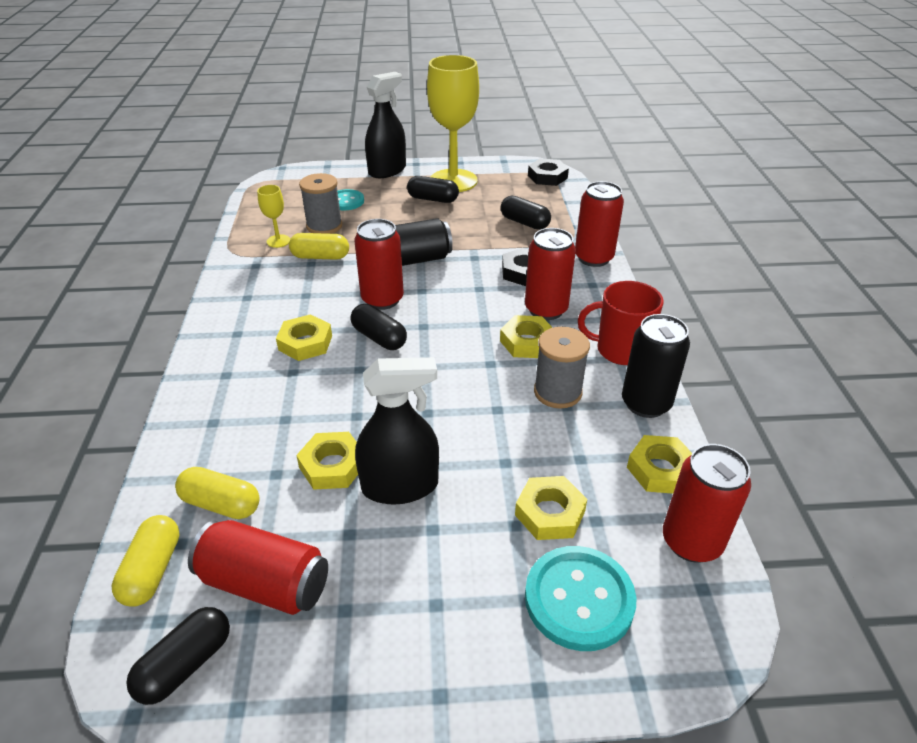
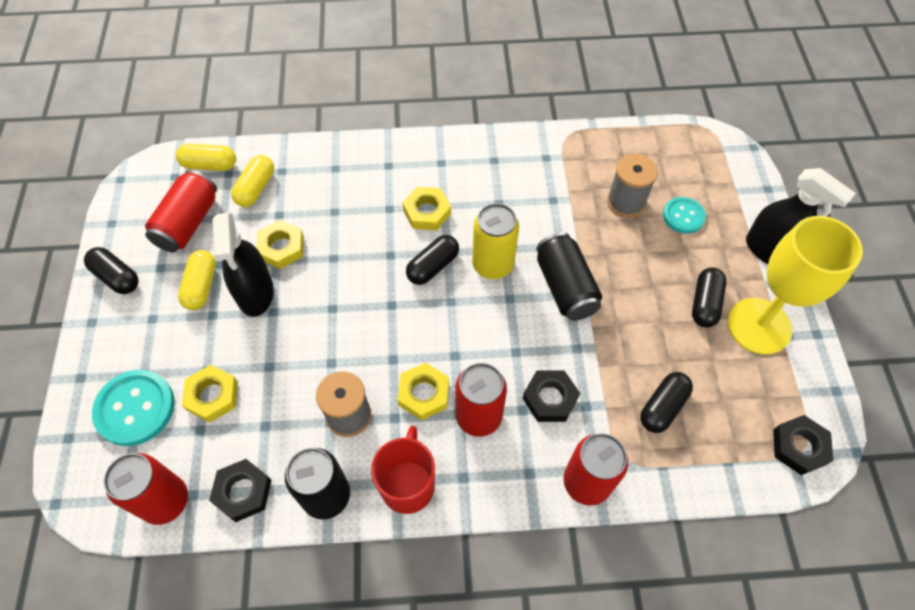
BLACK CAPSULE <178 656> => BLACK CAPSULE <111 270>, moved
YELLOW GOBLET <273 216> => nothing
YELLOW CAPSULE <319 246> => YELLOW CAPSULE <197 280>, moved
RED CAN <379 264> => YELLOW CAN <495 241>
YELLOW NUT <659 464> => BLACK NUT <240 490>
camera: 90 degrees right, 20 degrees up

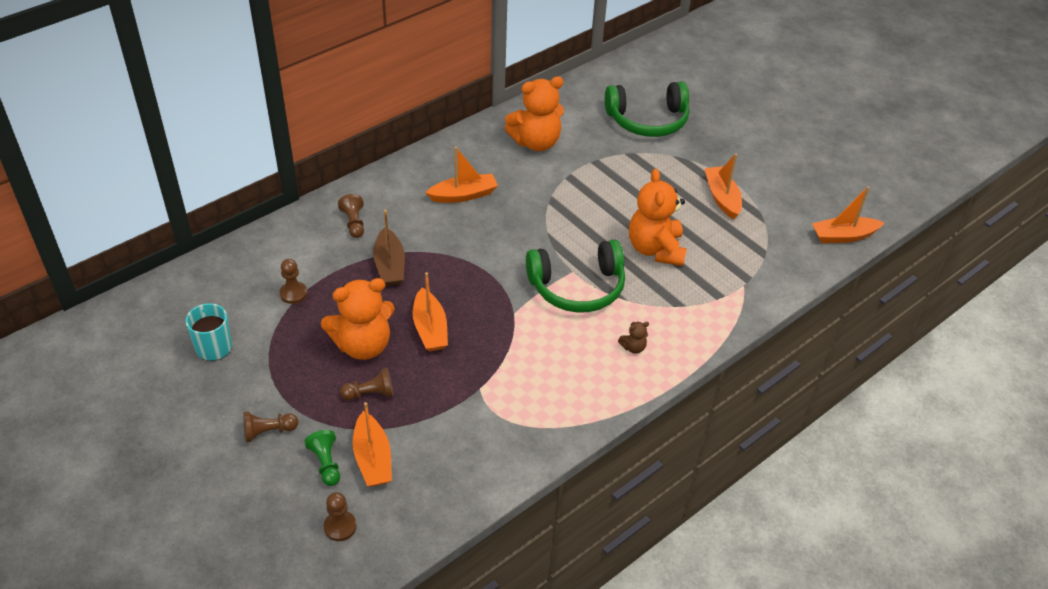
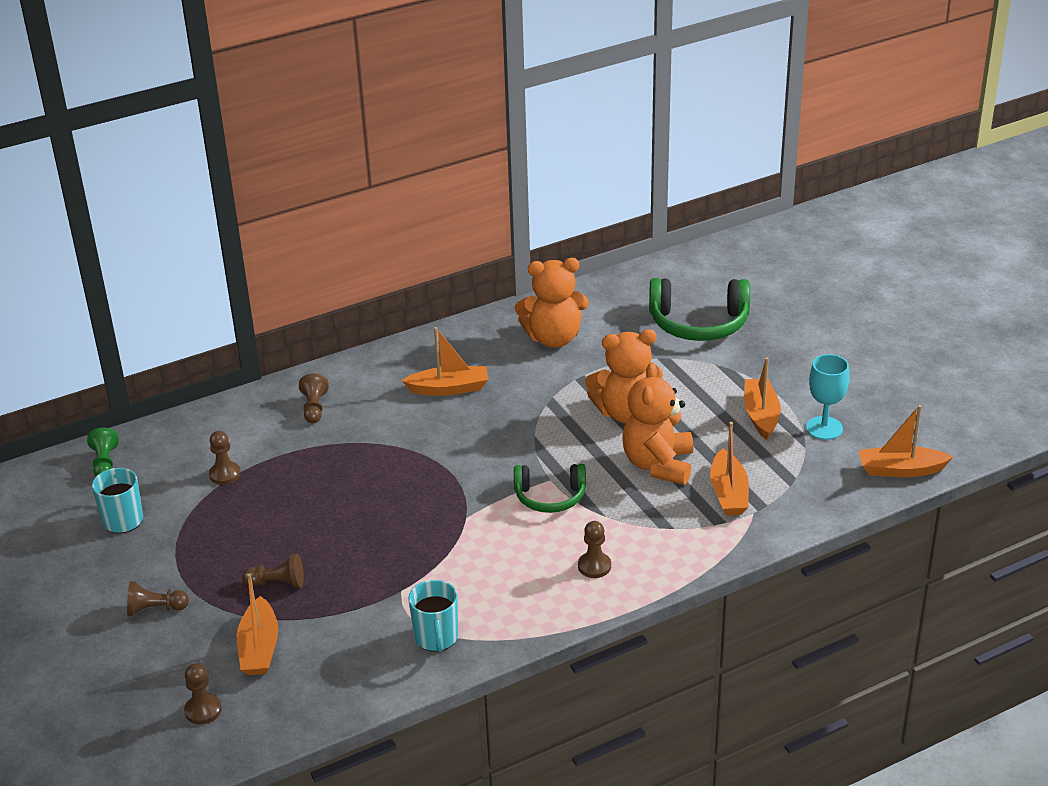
GREEN PAWN <322 458> => GREEN PAWN <103 451>, moved
ORANGE TEDDY BEAR <358 319> => ORANGE TEDDY BEAR <624 376>, moved
BROWN BOAT <389 248> => nothing
ORANGE BOAT <430 312> => ORANGE BOAT <729 469>, moved
GREEN HEADPHONES <575 276> => GREEN HEADPHONES <550 488>, x0.63
BROWN TEDDY BEAR <633 338> => BROWN PAWN <594 549>
nothing => TURQUOISE MUG <433 616>
nothing => TURQUOISE GOBLET <827 397>
camera: 15 degrees right, 10 degrees down

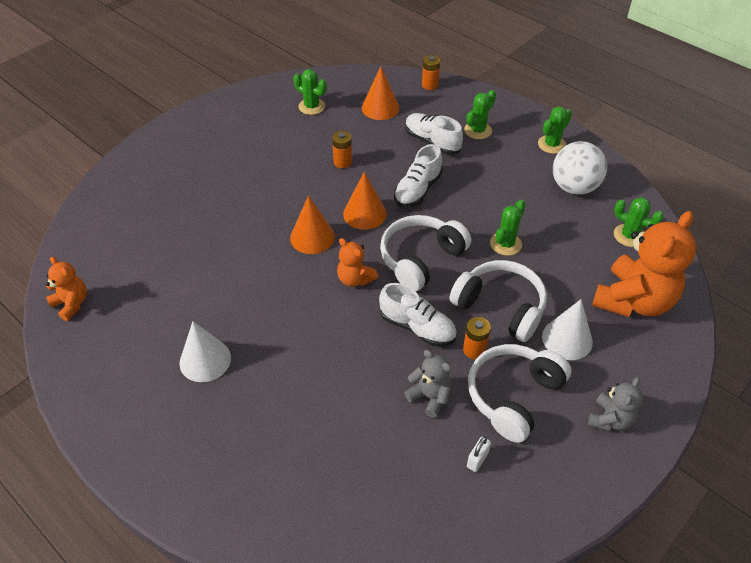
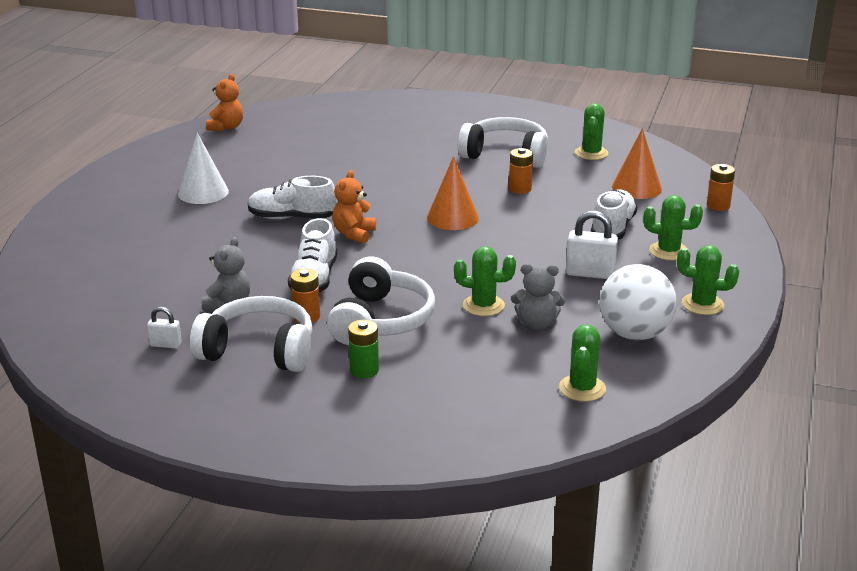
ORANGE CONE <312 224> => nothing
WHITE HEADPHONES <425 253> => WHITE HEADPHONES <503 142>, moved
WHITE SHOE <418 175> => WHITE SHOE <292 197>, moved
WHITE CONE <567 329> => GREEN BATTERY <363 349>
GREY TEDDY BEAR <615 404> => GREY TEDDY BEAR <538 297>, moved
ORANGE TEDDY BEAR <644 264> => nothing
nothing => WHITE PADLOCK <592 245>
camera: 65 degrees right, 20 degrees down

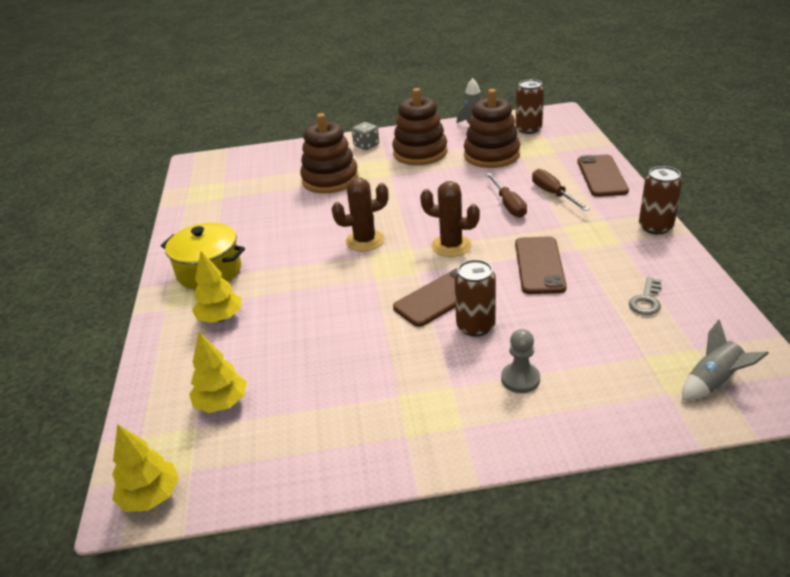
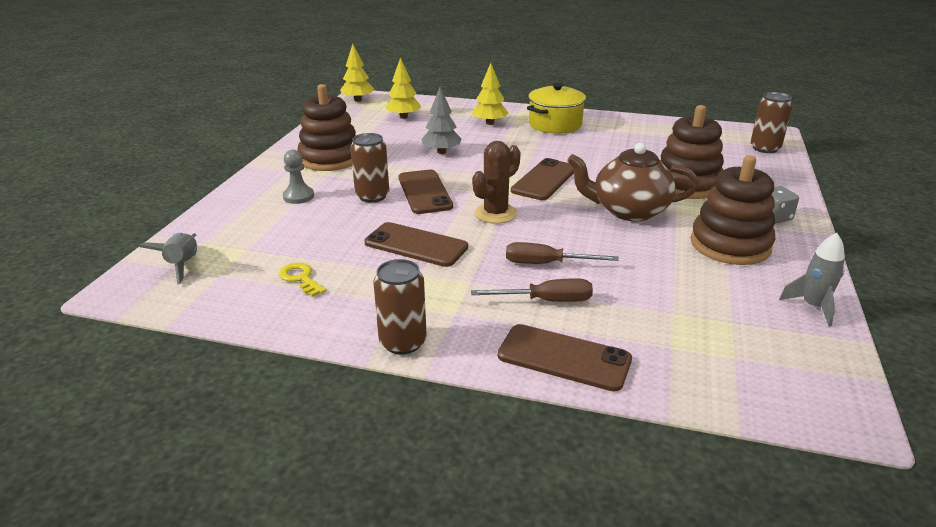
BROWN CACTUS <359 214> => BROWN PHONE <542 179>
BROWN STACKING TOY <492 128> => BROWN STACKING TOY <327 127>, moved
BROWN CAN <529 106> => BROWN CAN <771 122>, moved
GREY KEY <645 296> => YELLOW KEY <302 280>
nothing => GREY TREE <441 120>
nothing => BROWN TEAPOT <633 182>
camera: 110 degrees right, 5 degrees down

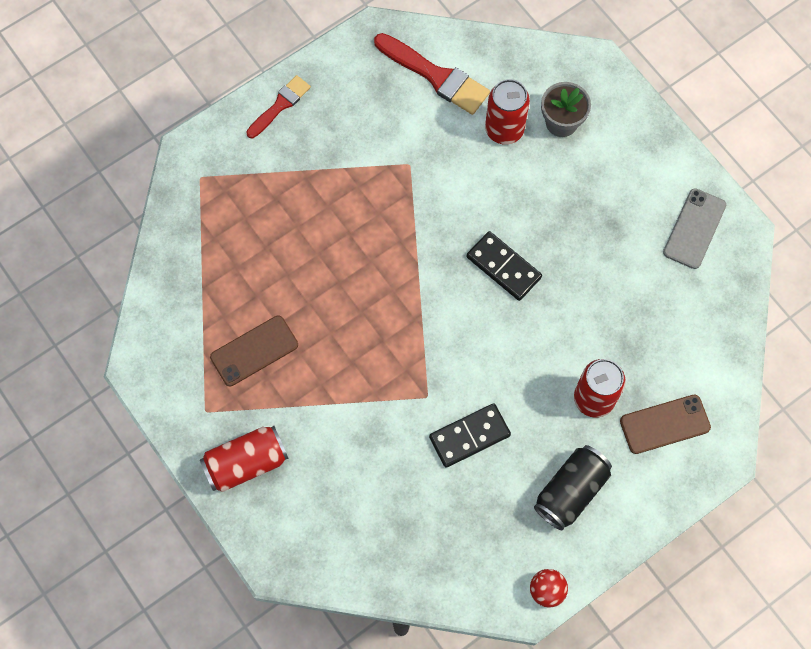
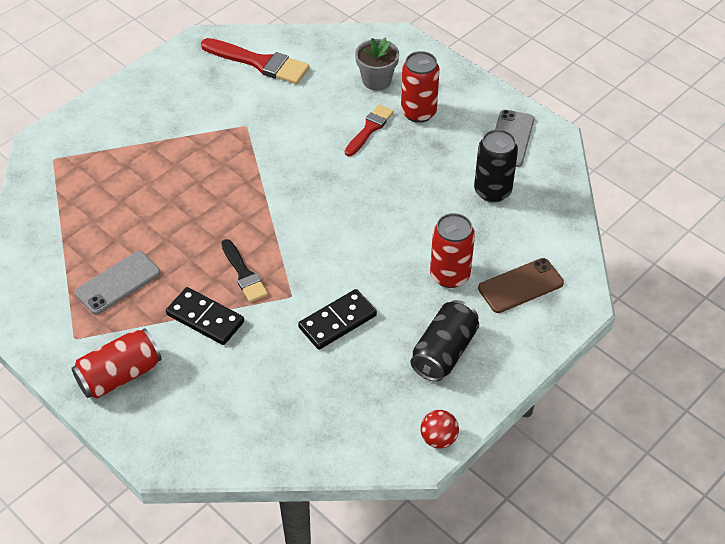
BROWN PHONE <254 351> => GREY PHONE <117 283>
RED BRUSH <278 106> => RED BRUSH <369 130>, moved
BLACK DOMINO <504 266> => BLACK DOMINO <205 316>, moved
RED CAN <507 111> => RED CAN <420 87>, moved
nothing => BLACK BRUSH <244 270>
nothing => BLACK CAN <496 166>
camera: 10 degrees left, 20 degrees down

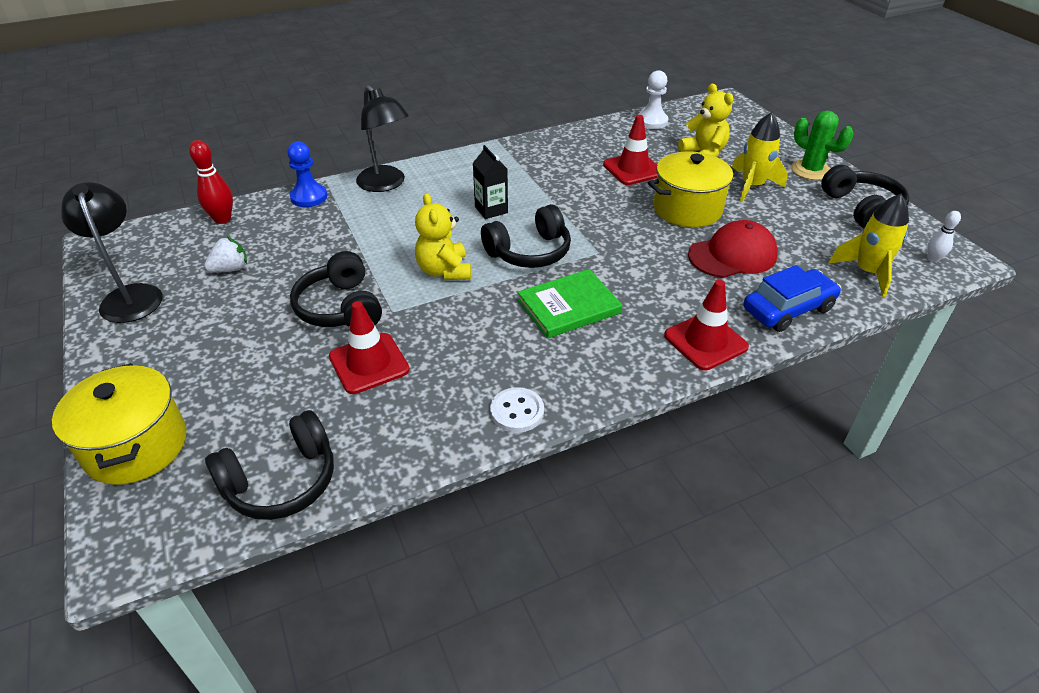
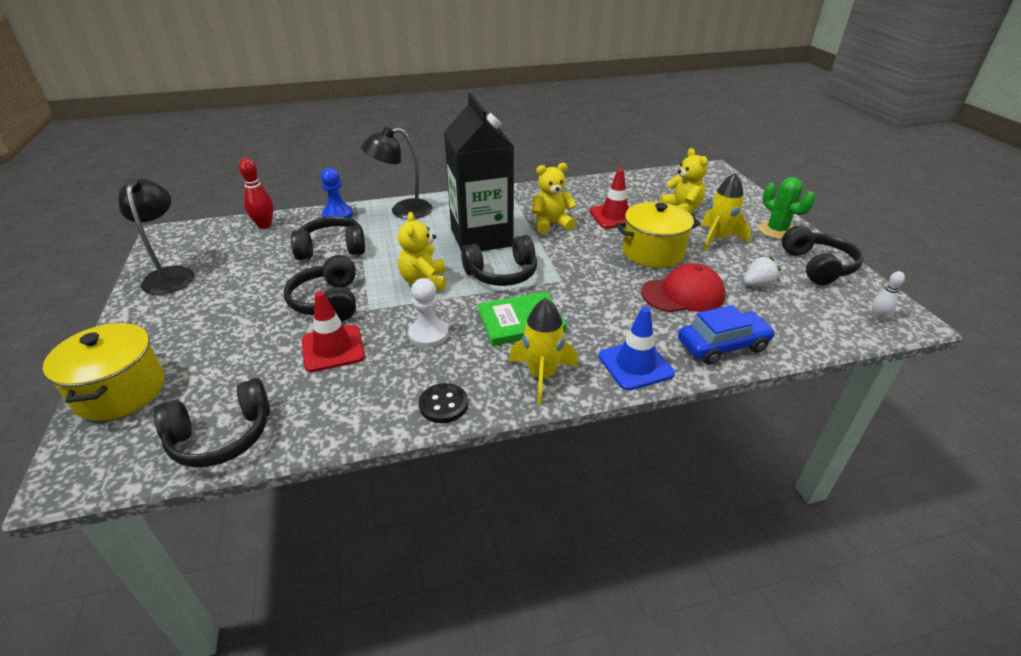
WHITE STRAWBERRY <225 255> => WHITE STRAWBERRY <762 271>, moved
BLACK LAMP <382 138> => BLACK LAMP <396 173>, 105 degrees clockwise
BLACK CARTON <490 182> => BLACK CARTON <479 172>, x2.38
WHITE BUTTON <517 410> => BLACK BUTTON <443 403>
WHITE PAWN <653 99> => WHITE PAWN <428 313>, moved
RED TRAFFIC CONE <706 325> => BLUE TRAFFIC CONE <636 349>
YELLOW ROCKET <869 245> => YELLOW ROCKET <543 351>, moved
nothing => BLACK HEADPHONES <328 238>
nothing => YELLOW TEDDY BEAR <554 198>
camera: 10 degrees right, 5 degrees down

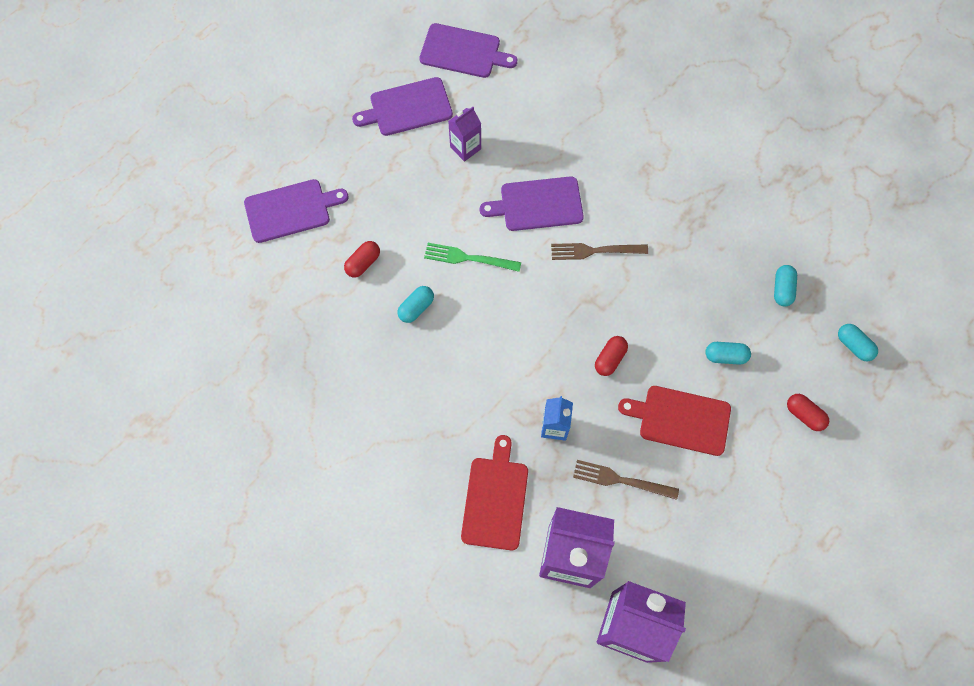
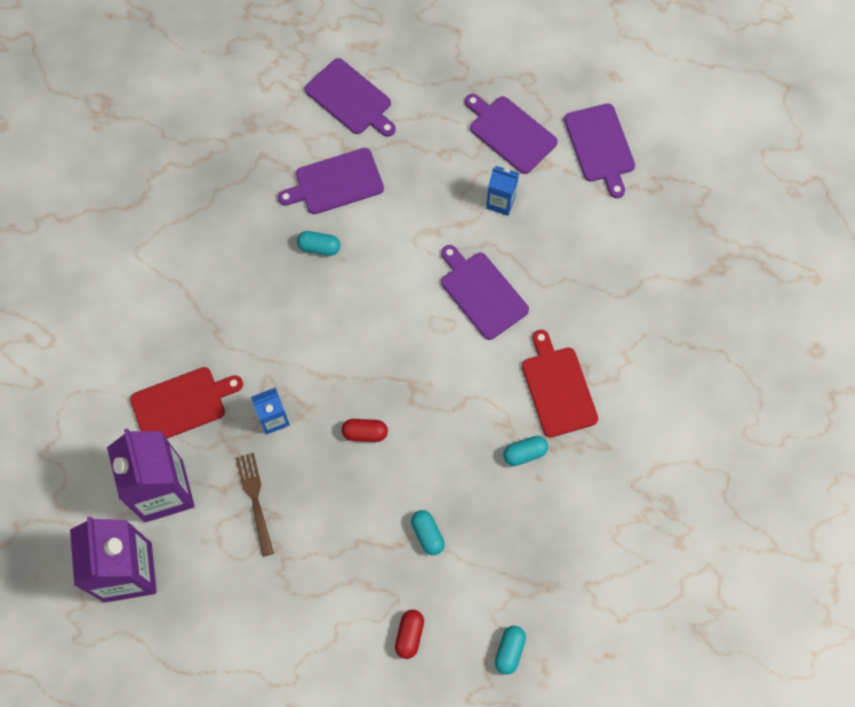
RED CAPSULE <362 259> => PURPLE CUTTING BOARD <331 181>
GREEN FORK <472 257> => nothing
PURPLE CARTON <464 134> => BLUE CARTON <502 191>
BROWN FORK <599 251> => nothing
RED CUTTING BOARD <674 421> => RED CUTTING BOARD <560 383>, moved
TURQUOISE CAPSULE <785 286> => TURQUOISE CAPSULE <525 451>, moved
camera: 60 degrees right, 0 degrees up

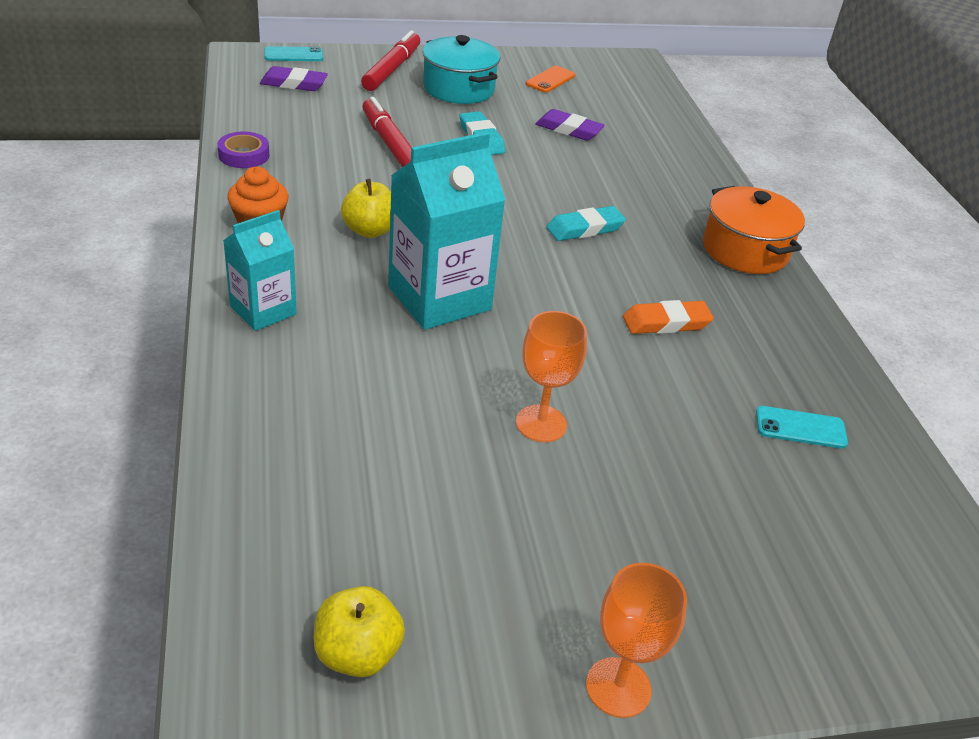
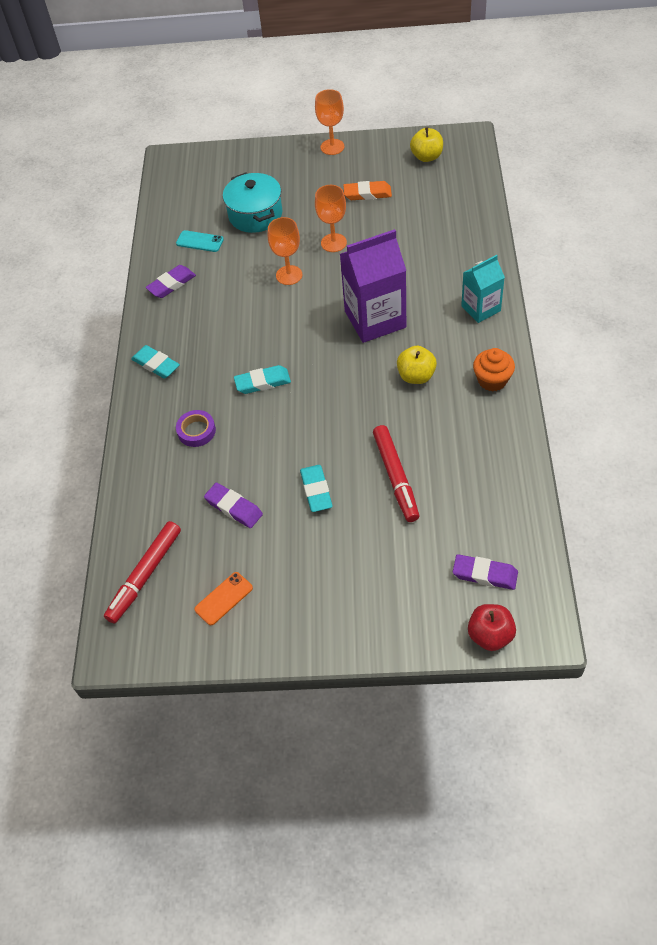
PURPLE TAPE <243 149> => PURPLE TAPE <196 428>, moved
TURQUOISE PHONE <293 53> => RED APPLE <492 627>
RED MARKER <390 60> => RED MARKER <142 572>, moved
TURQUOISE CARTON <447 231> => PURPLE CARTON <373 286>
TURQUOISE POT <461 69> => TURQUOISE POT <252 203>, moved
ORANGE ERASER <668 317> => ORANGE ERASER <367 190>, moved
ORANGE POT <754 230> => TURQUOISE ERASER <155 362>
nothing => PURPLE ERASER <170 281>
nothing => ORANGE GOBLET <285 251>
camera: 160 degrees left, 15 degrees up

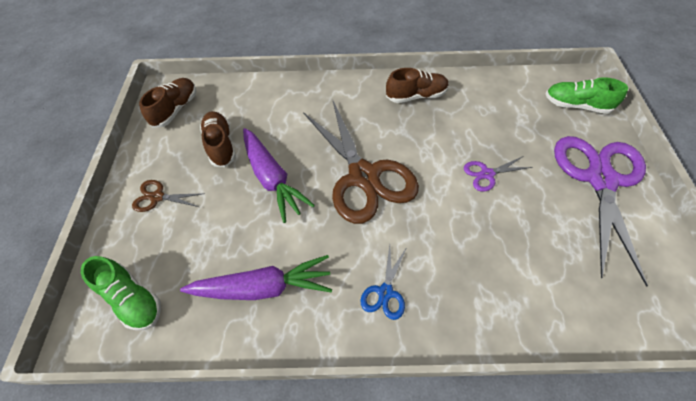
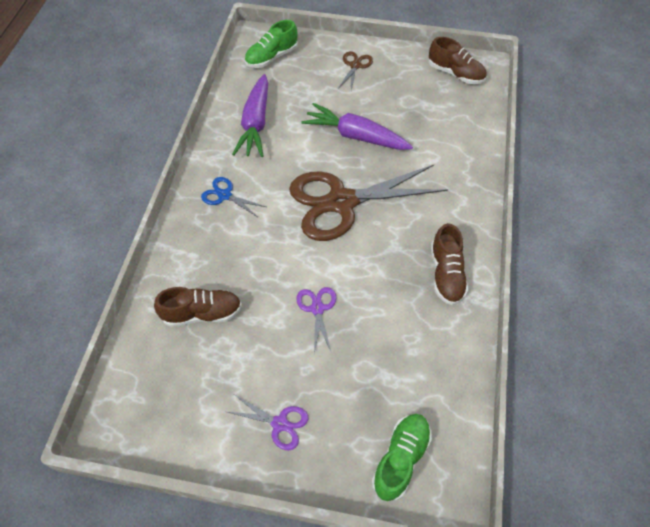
BROWN SHOE <218 139> => BROWN SHOE <198 307>, moved
PURPLE CARROT <279 175> => PURPLE CARROT <357 126>, 45 degrees clockwise
PURPLE SCISSORS <601 211> => PURPLE SCISSORS <268 422>, x0.43
camera: 100 degrees right, 0 degrees up

